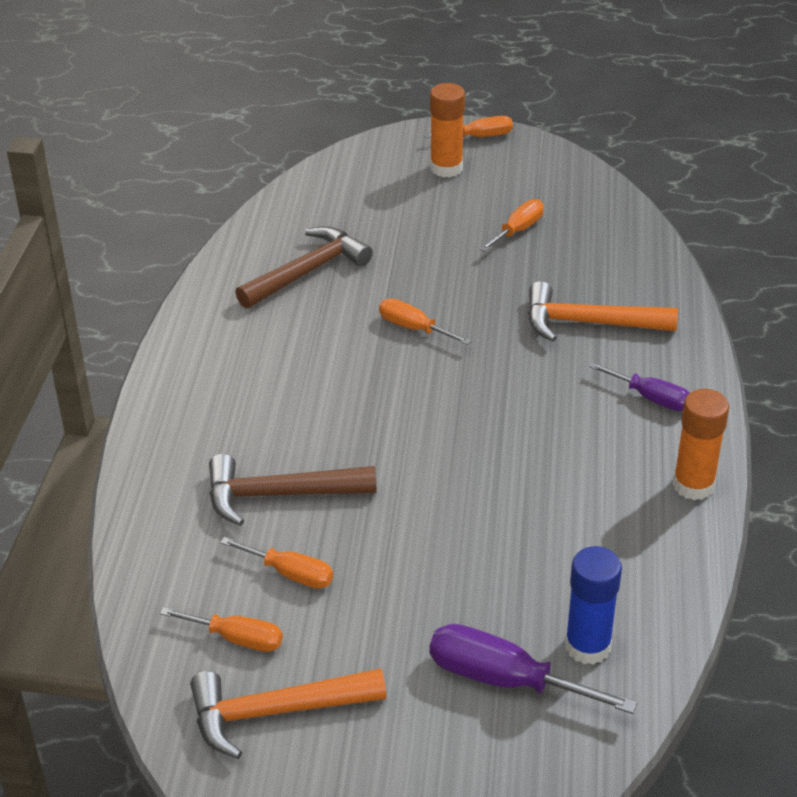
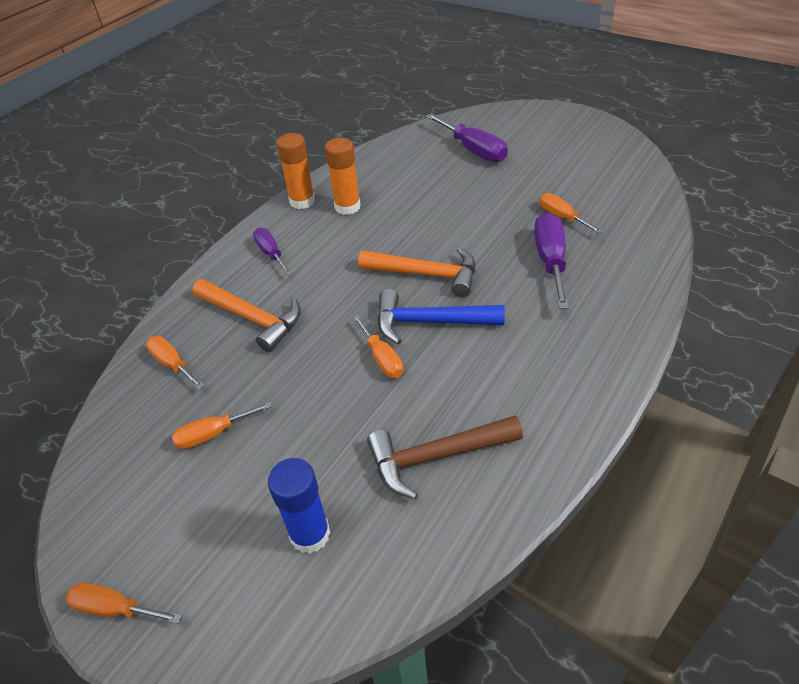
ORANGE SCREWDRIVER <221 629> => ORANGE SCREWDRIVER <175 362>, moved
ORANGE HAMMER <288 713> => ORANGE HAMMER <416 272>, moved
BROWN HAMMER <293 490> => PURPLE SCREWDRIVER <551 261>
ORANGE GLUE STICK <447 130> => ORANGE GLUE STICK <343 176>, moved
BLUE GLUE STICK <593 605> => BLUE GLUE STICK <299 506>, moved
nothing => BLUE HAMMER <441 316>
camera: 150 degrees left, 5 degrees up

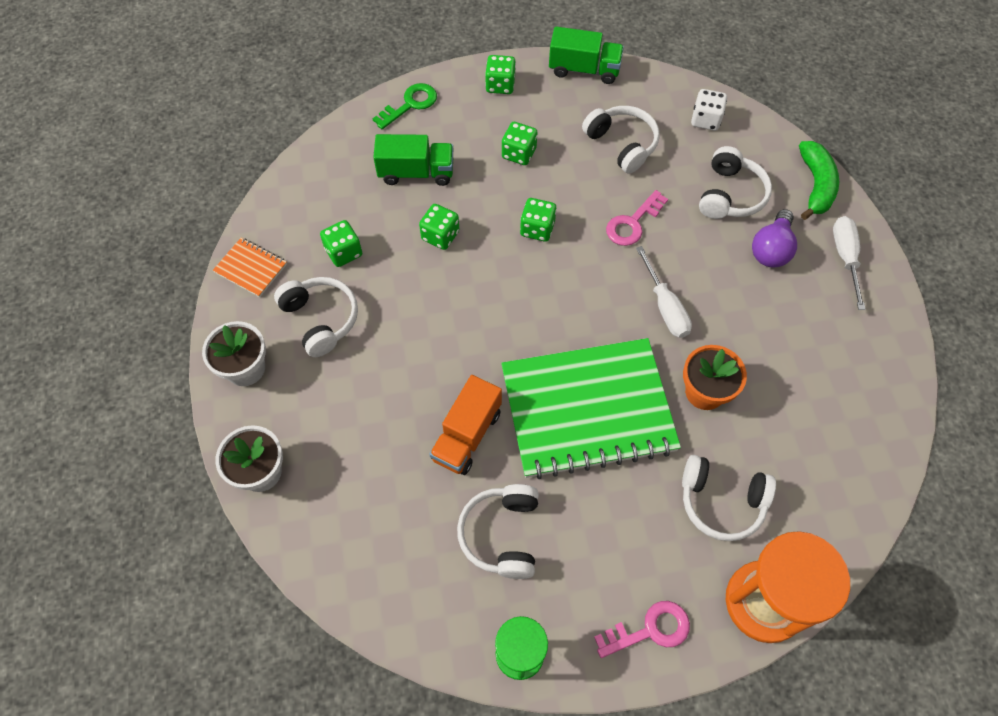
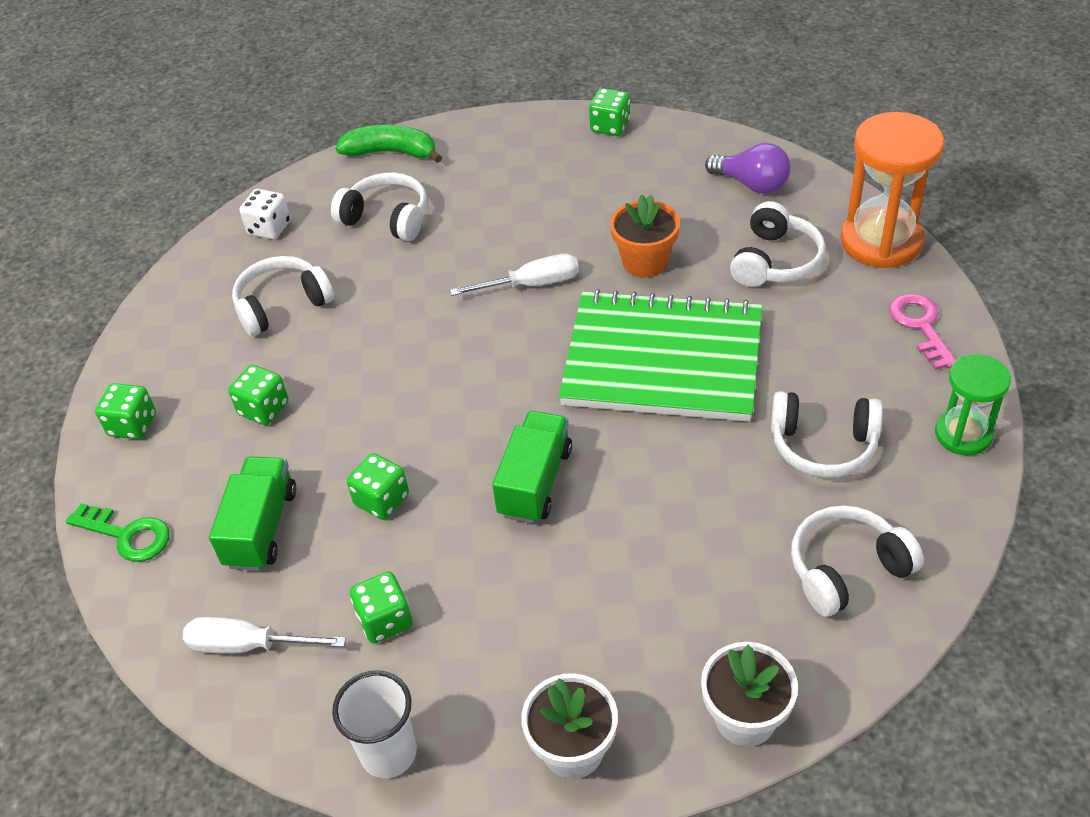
ORANGE NOTEBOOK <250 267> => WHITE CUP <374 724>
WHITE HEADPHONES <316 317> => WHITE HEADPHONES <857 561>, moved
GREEN KEY <404 106> => GREEN KEY <118 532>, 150 degrees clockwise
ORANGE TRUCK <465 425> => nothing
GREEN NOTEBOOK <591 408> => GREEN NOTEBOOK <660 355>, 75 degrees counterclockwise
GREEN DICE <538 220> => GREEN DICE <609 112>, moved
GREEN TRUCK <586 55> => GREEN TRUCK <532 467>, moved
PINK KEY <637 218> => nothing
PURPLE LIGHT BULB <774 238> => PURPLE LIGHT BULB <748 168>, moved
WHITE SCREWDRIVER <849 263> => WHITE SCREWDRIVER <264 635>, moved
camera: 80 degrees left, 15 degrees down

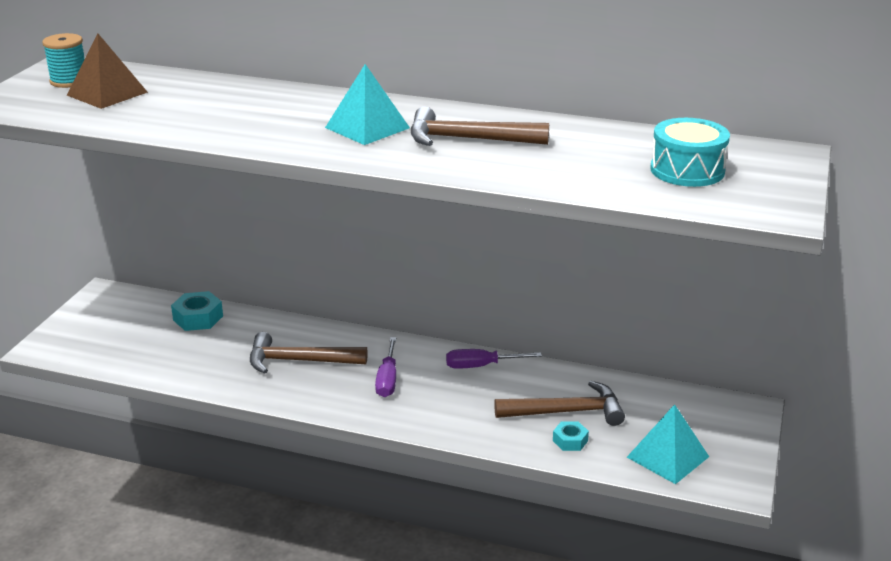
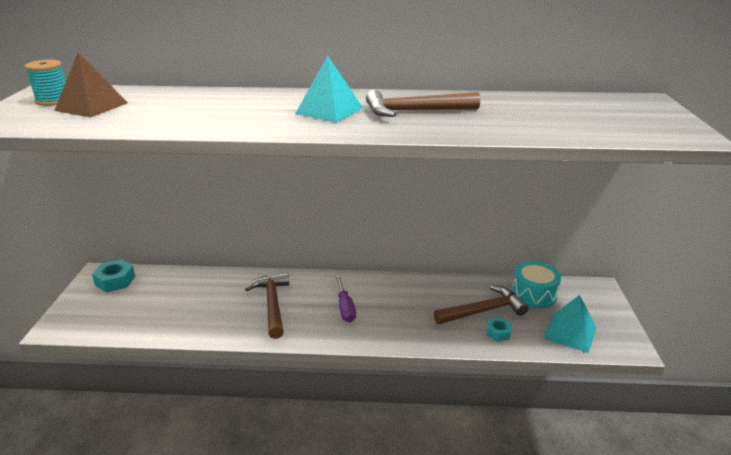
TURQUOISE NUT <197 311> => TURQUOISE NUT <114 275>, moved
BROWN HAMMER <308 353> => BROWN HAMMER <267 306>, 90 degrees clockwise
PURPLE SCREWDRIVER <494 359> => nothing
TURQUOISE DRUM <690 152> => TURQUOISE DRUM <536 284>, moved
camera: 15 degrees left, 0 degrees up

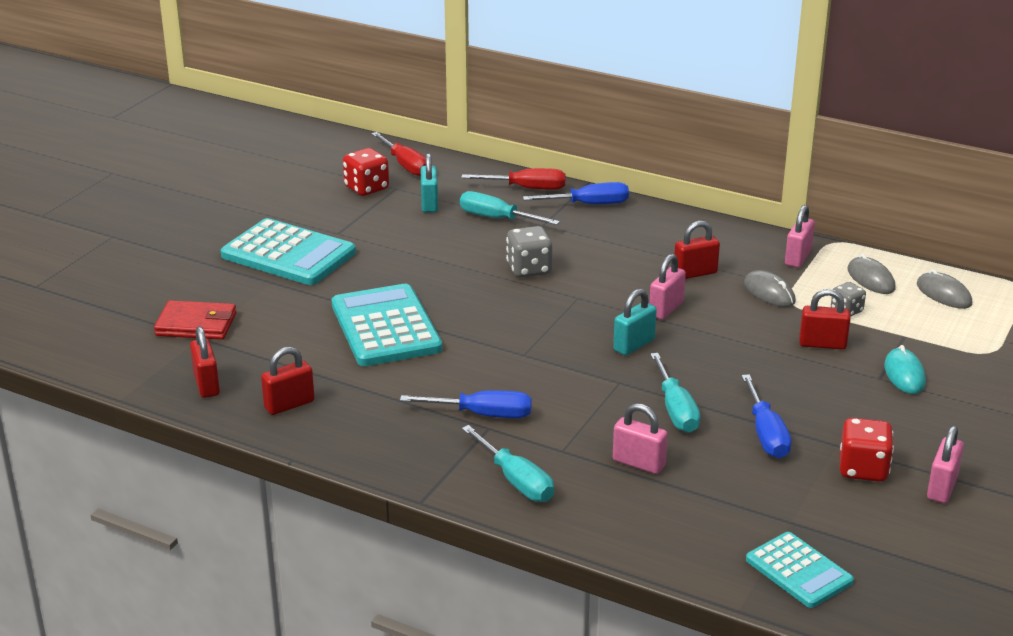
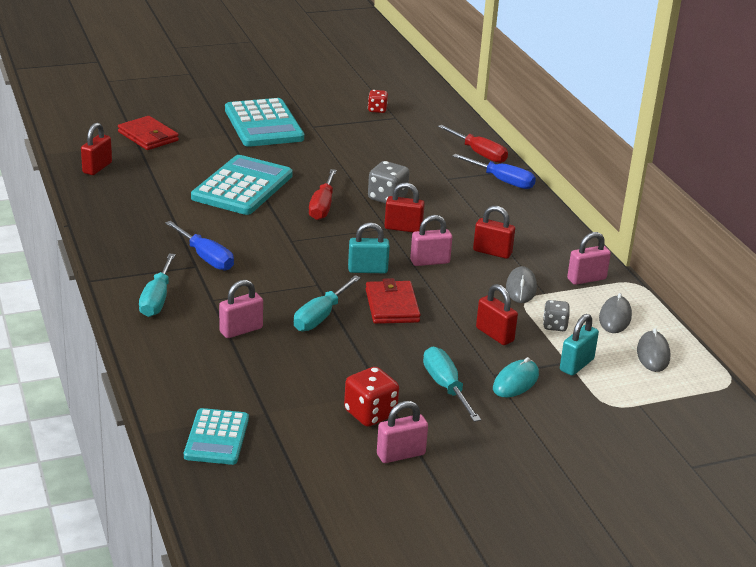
RED PADLOCK <287 381> => RED PADLOCK <404 207>, moved
RED DICE <366 172> => RED DICE <378 101>, x0.63
RED SCREWDRIVER <398 154> => RED SCREWDRIVER <323 194>, moved
TURQUOISE PADLOCK <429 183> => TURQUOISE PADLOCK <579 345>, moved
TURQUOISE SCREWDRIVER <510 208> => TURQUOISE SCREWDRIVER <452 384>, moved
PINK PADLOCK <640 438> => PINK PADLOCK <241 309>, 75 degrees clockwise
BLUE SCREWDRIVER <766 416> => nothing
nothing => RED WALLET <393 301>
camera: 40 degrees right, 0 degrees up

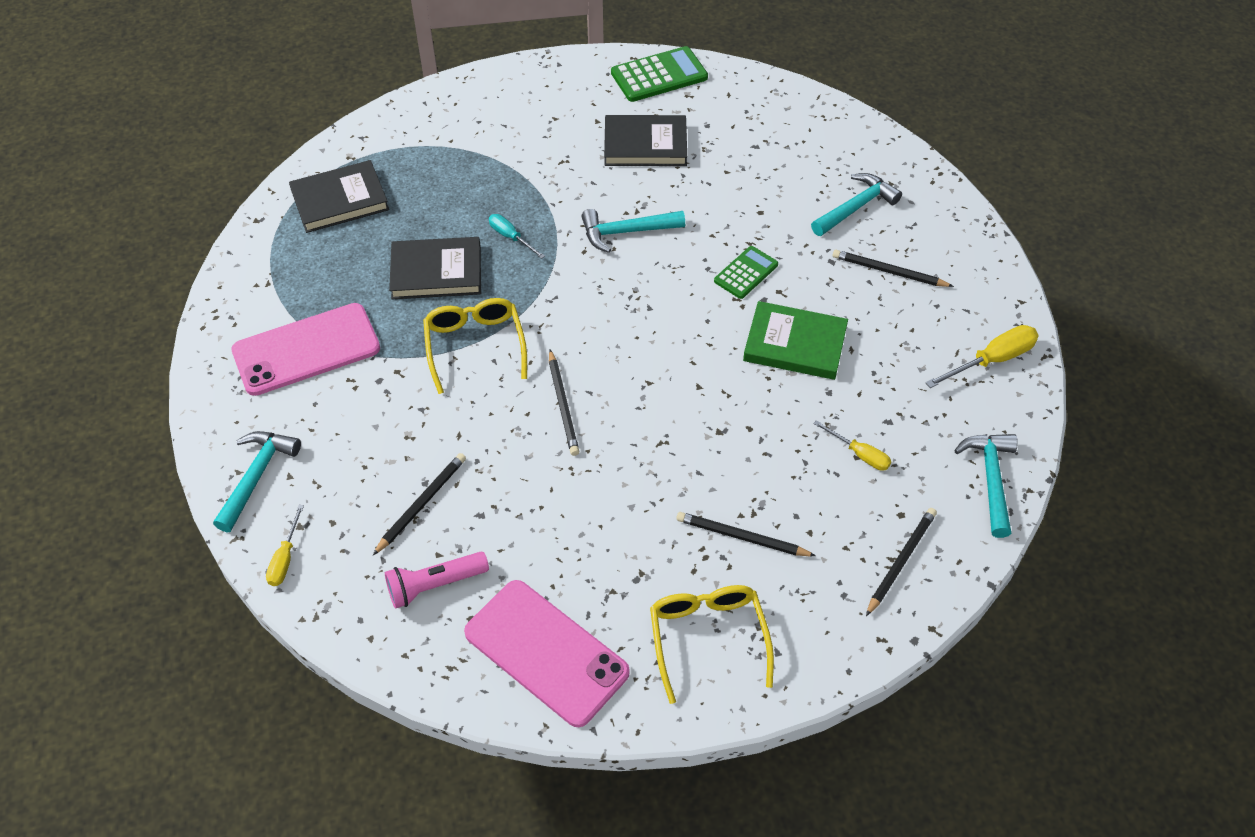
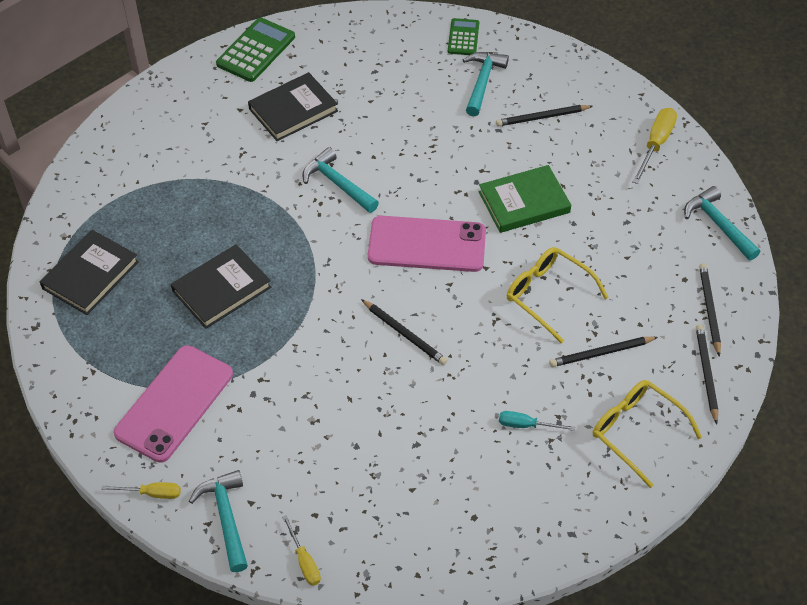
BLACK PENCIL <419 504> => BLACK PENCIL <707 374>, moved
PINK FLASHLIGHT <437 580> => nothing
YELLOW GLASSES <475 346> => YELLOW GLASSES <558 295>, moved
PINK PHONE <547 653> => PINK PHONE <427 244>, moved
TURQUOISE SCREWDRIVER <517 236> => TURQUOISE SCREWDRIVER <537 421>, moved
TURQUOISE HAMMER <633 231> => TURQUOISE HAMMER <340 180>, 90 degrees clockwise
GREEN CALCULATOR <746 272> => GREEN CALCULATOR <463 36>, moved
YELLOW SCREWDRIVER <852 445> => YELLOW SCREWDRIVER <141 490>, moved
camera: 35 degrees left, 0 degrees up

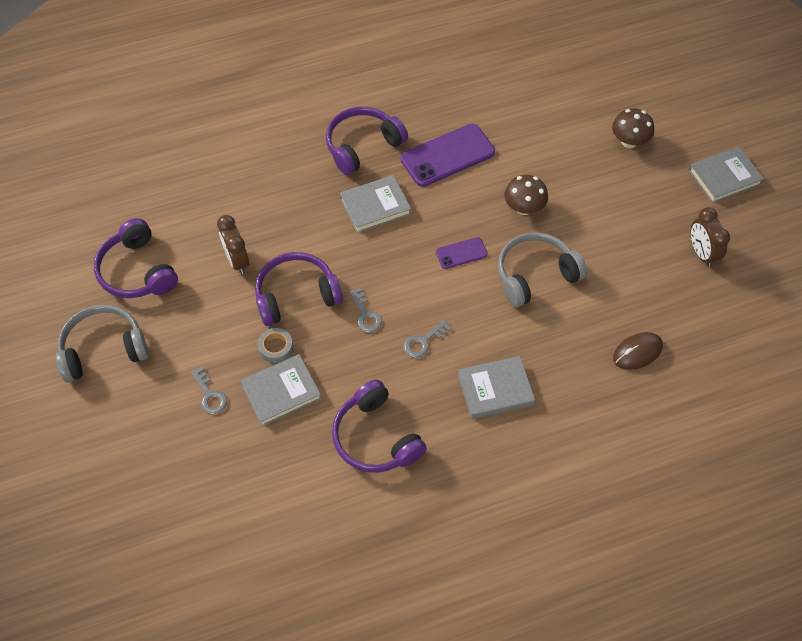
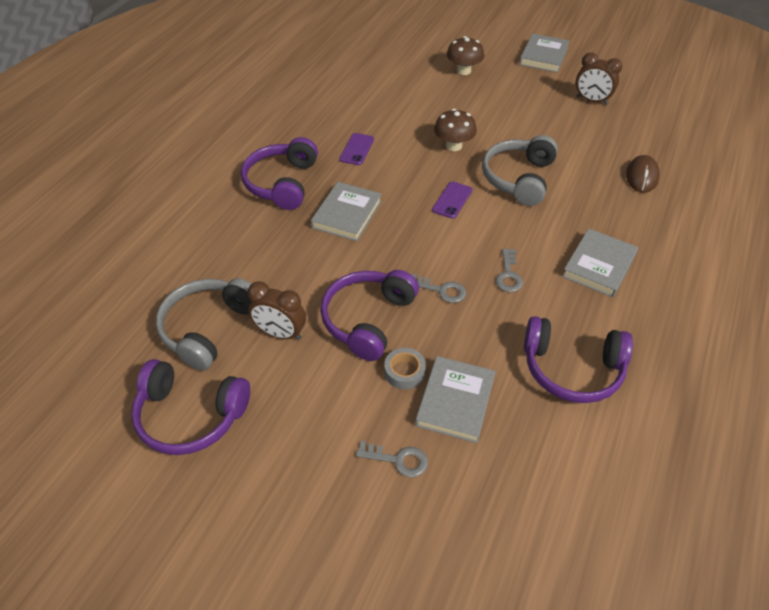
GREY HEADPHONES <102 344> => GREY HEADPHONES <203 324>, moved
PURPLE PHONE <447 155> => PURPLE PHONE <356 149>, x0.51
camera: 45 degrees left, 10 degrees down

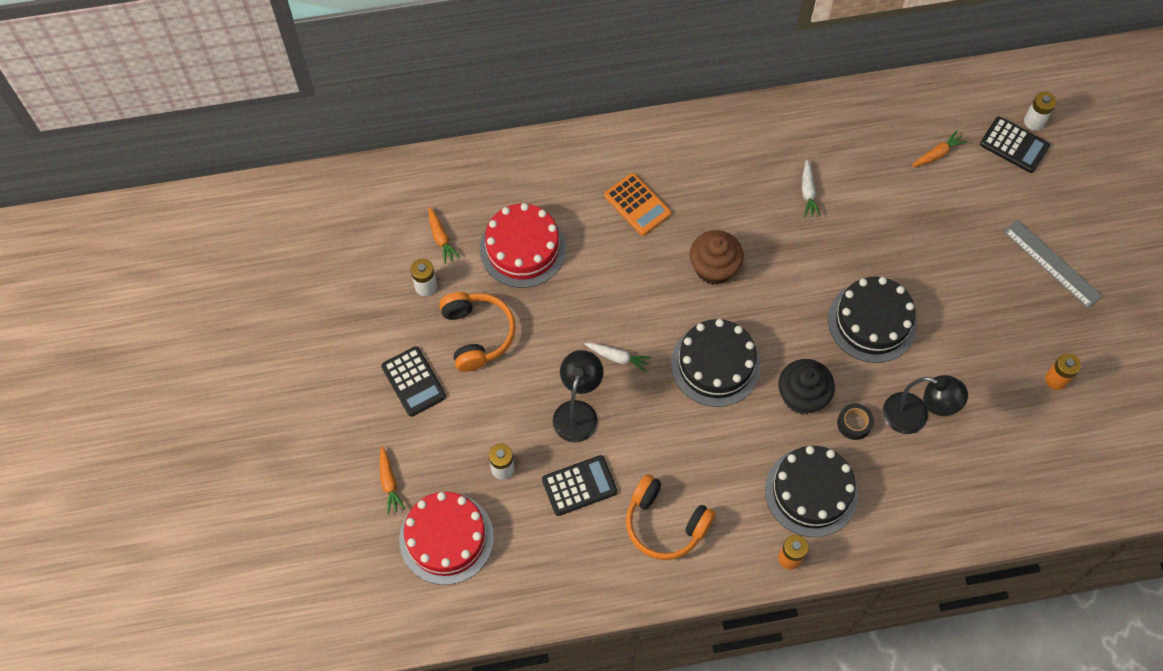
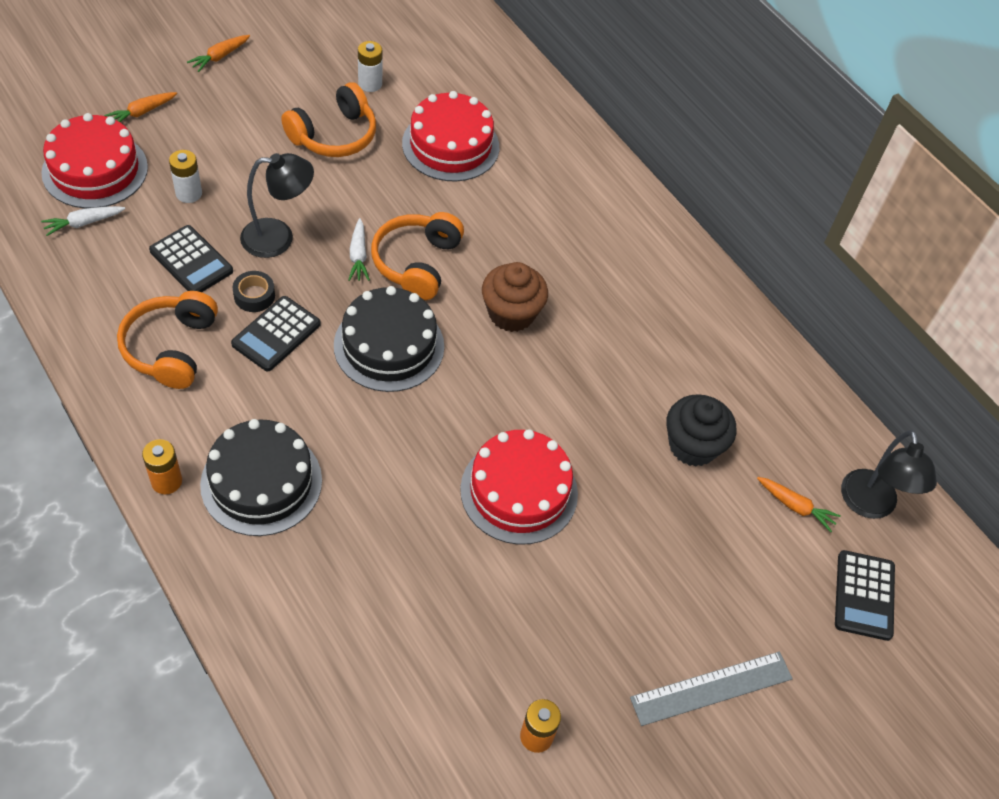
BLACK CALCULATOR <413 381> => BLACK CALCULATOR <276 333>, moved
ORANGE CARROT <444 235> => ORANGE CARROT <218 53>, moved
ORANGE CALCULATOR <637 204> => nothing
BLACK CUPCAKE <807 386> => BLACK CUPCAKE <701 430>, moved
WHITE CARROT <811 188> => WHITE CARROT <83 221>, moved
BLACK CAKE <872 320> => RED CAKE <519 487>
BLACK TAPE <855 421> => BLACK TAPE <254 291>, moved
BLACK LAMP <925 404> => BLACK LAMP <889 474>, moved
GREY RULER <1053 264> => GREY RULER <711 689>, 45 degrees clockwise
WHITE BATTERY <1040 111> => nothing
nothing => ORANGE HEADPHONES <417 256>
camera: 60 degrees right, 10 degrees down

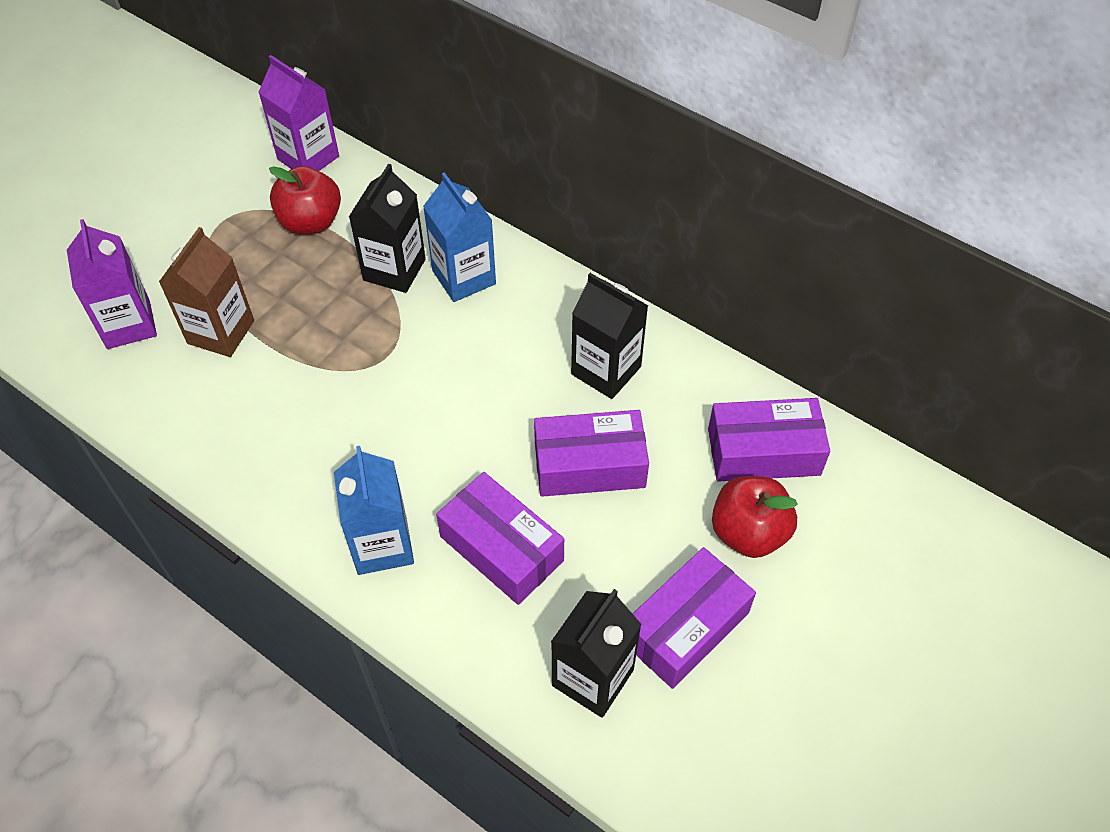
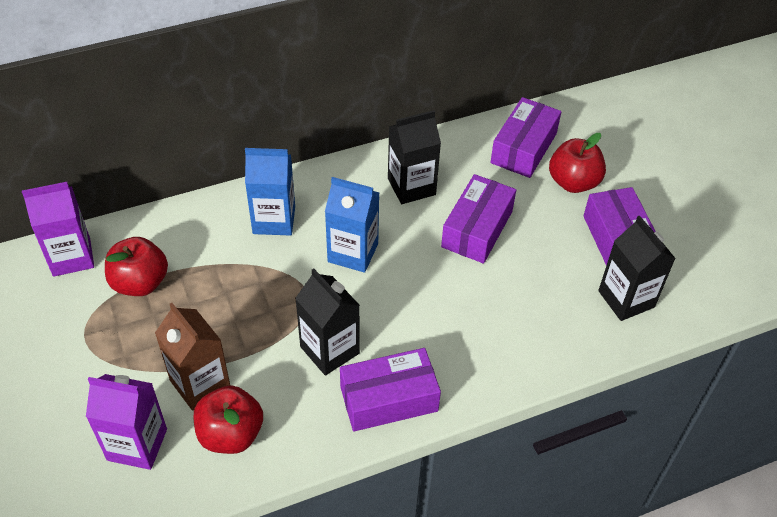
BLUE CARTON <374 510> => BLUE CARTON <352 225>, moved
BLACK CARTON <387 228> => BLACK CARTON <327 321>, moved
PURPLE BOX <500 538> => PURPLE BOX <390 389>, moved
nothing => RED APPLE <228 420>
camera: 60 degrees left, 5 degrees down

